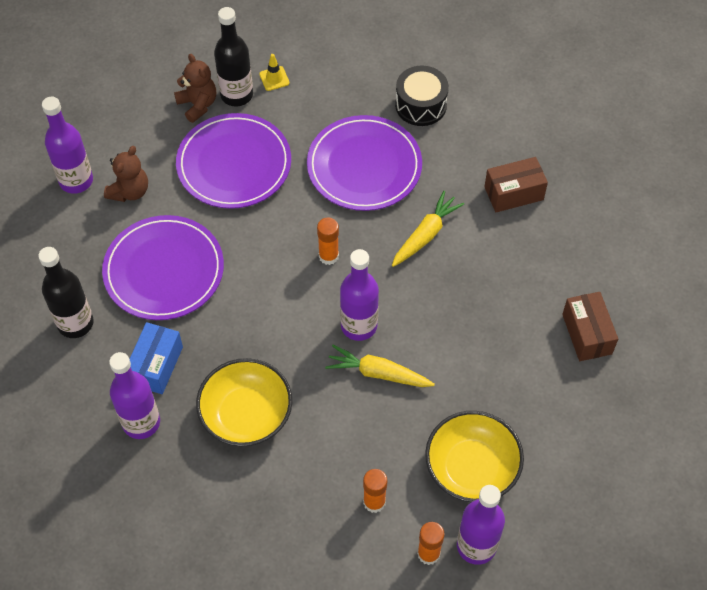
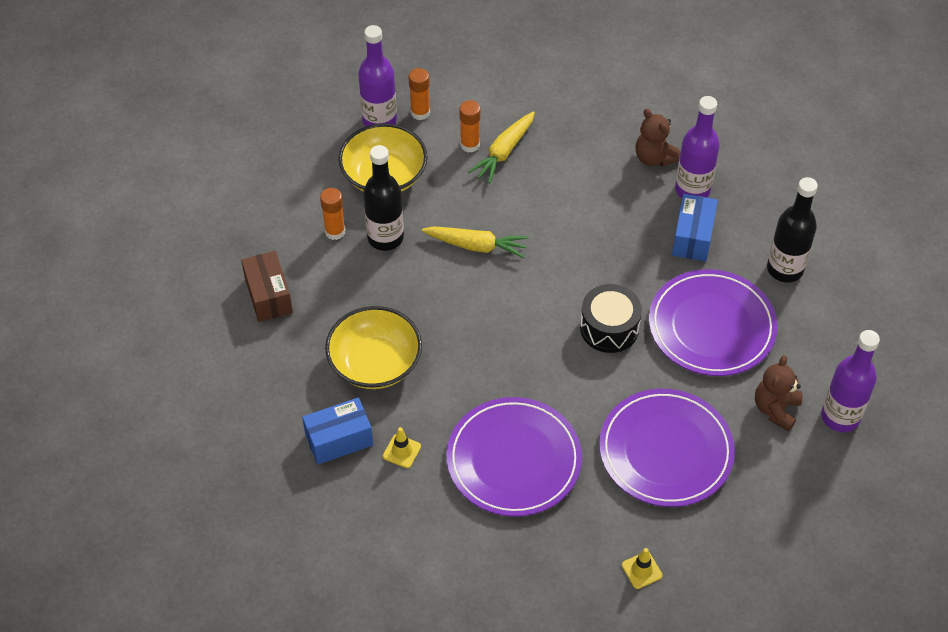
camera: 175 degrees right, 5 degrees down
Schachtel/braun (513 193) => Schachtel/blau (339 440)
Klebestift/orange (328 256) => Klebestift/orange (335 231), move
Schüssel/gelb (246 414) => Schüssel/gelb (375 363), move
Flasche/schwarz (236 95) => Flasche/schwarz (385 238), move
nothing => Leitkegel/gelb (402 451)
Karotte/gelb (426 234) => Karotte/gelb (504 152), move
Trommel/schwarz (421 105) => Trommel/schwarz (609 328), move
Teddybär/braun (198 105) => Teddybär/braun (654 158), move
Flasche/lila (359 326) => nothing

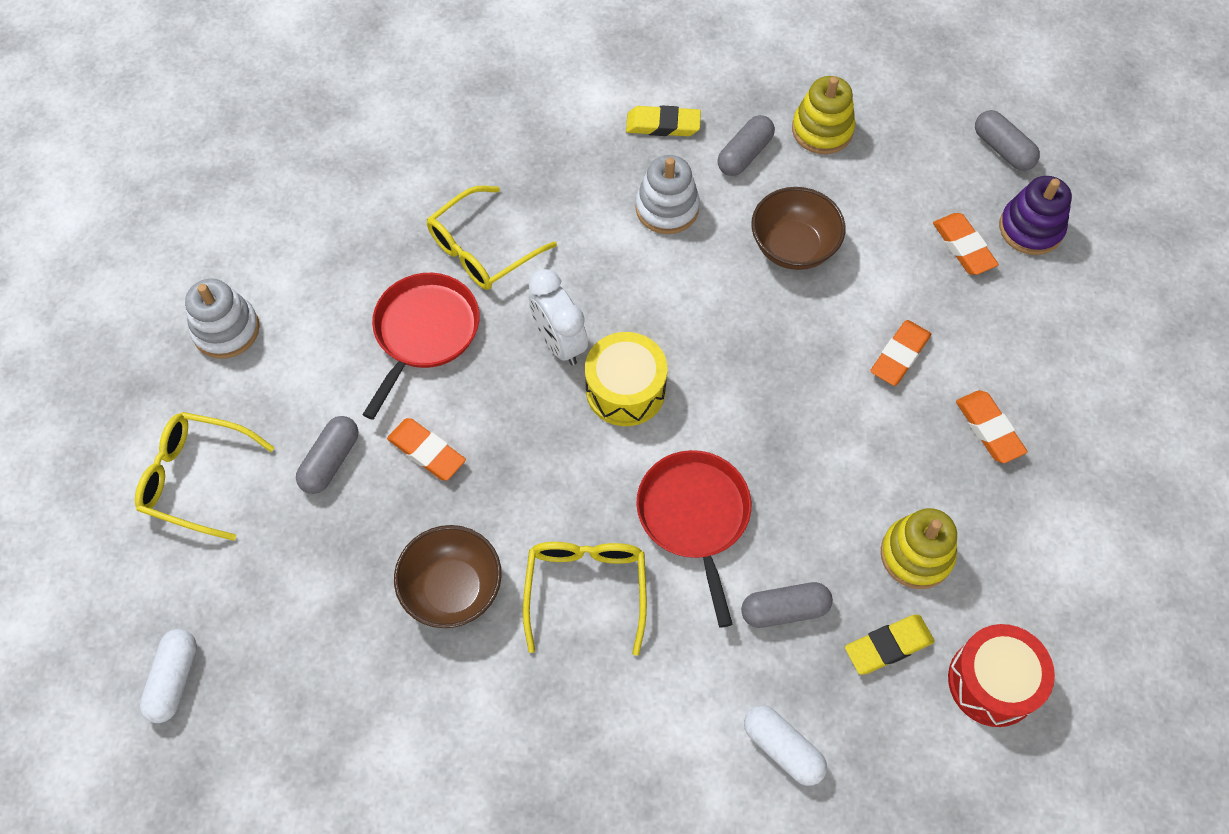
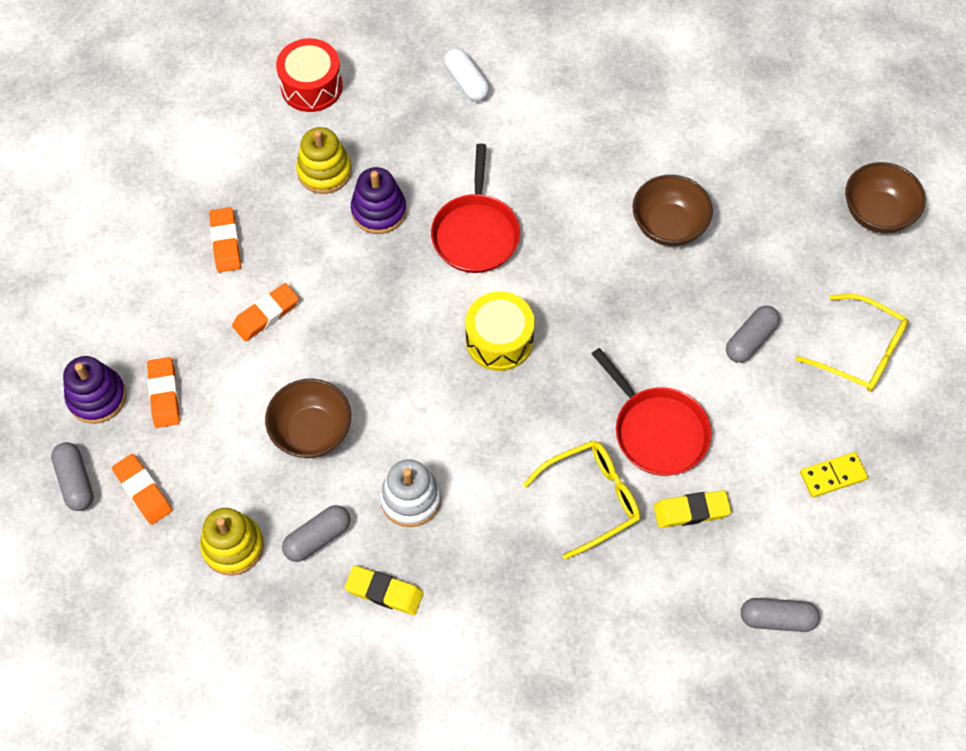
camera: 165 degrees left, 0 degrees up
Radiergummi/orange (427 451) => Radiergummi/orange (143 491), move
nothing => Stapelspielzeug/lila (379 211)
Pfanne/rot (424 332) => Pfanne/rot (657 431), 75 degrees counterclockwise
Radiergummi/gelb (888 646) => Radiergummi/gelb (691 511), move
Kapsel/grau (784 609) => Kapsel/grau (777 619), move
Stapelspielzeug/weiß (226 330) => Dominostein/gelb (833 476)
Kapsel/weiß (174 679) => Schüssel/braun (877 213)
Brille/gelb (586 589) => nothing
Wecker/weiß (559 342) => nothing

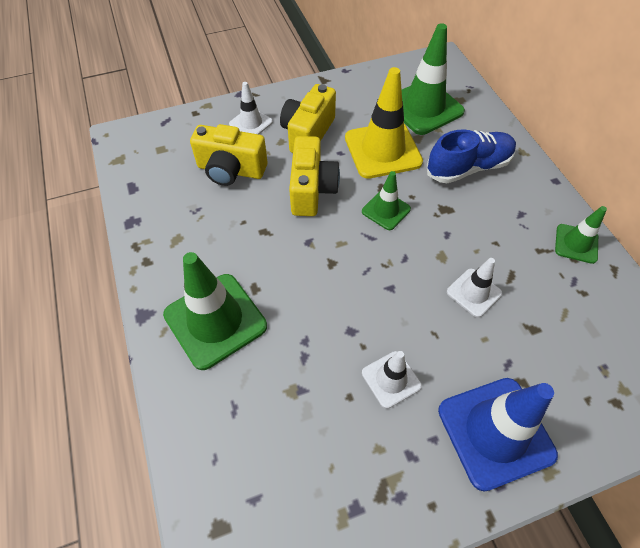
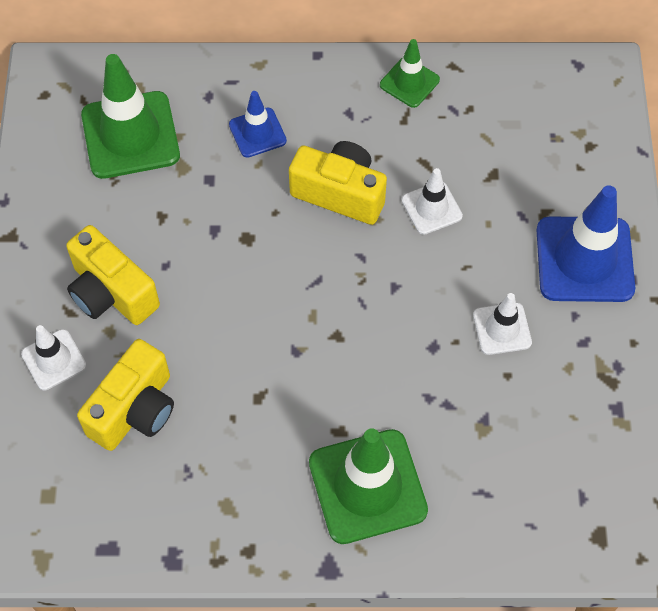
camera: 70 degrees left, 5 degrees up
Schuh/blau (468 167) => Leitkegel/blau (257 133)
Kamera/gelb (311 190) => Kamera/gelb (340 193), move
Leitkegel/gelb (382 150) => nothing
Leitkegel/grün (386 210) => nothing

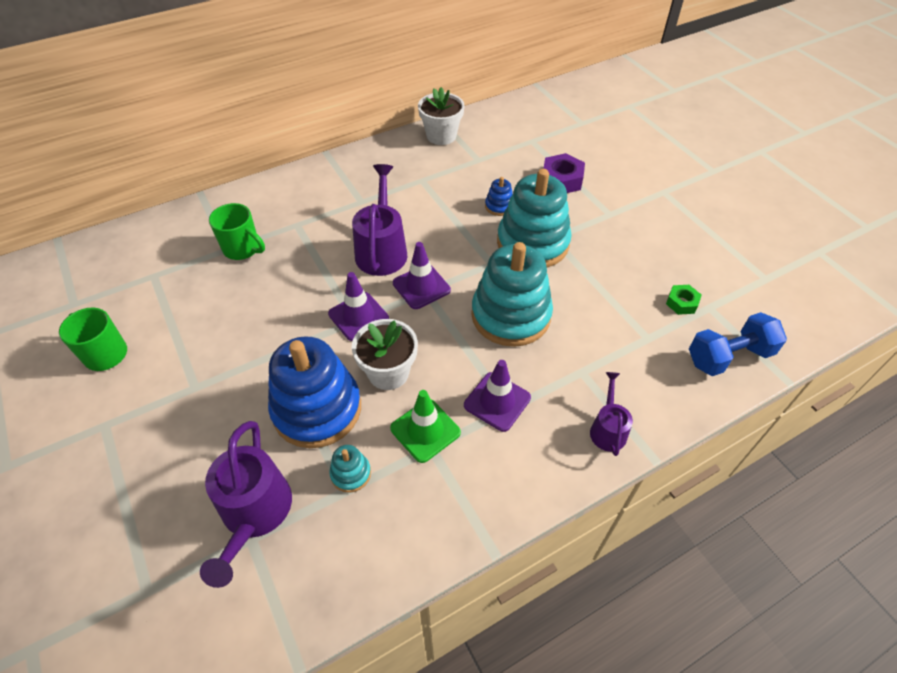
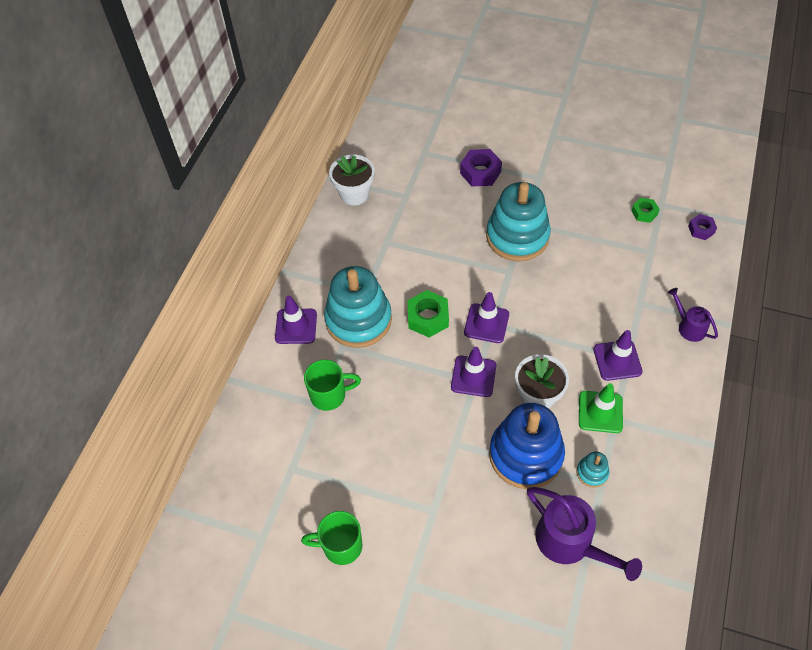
camera: 40 degrees left, 5 degrees up
nothing => Leitkegel/lila (296 326)
Stapelspielzeug/türkis (510 315) => Stapelspielzeug/türkis (358 320), move
Gießkanne/lila (382 250) => Sechskantmutter/grün (428 318)
Hantel/blau (728 356) => Sechskantmutter/lila (701 230)
Stapelspielzeug/blau (499 206) => nothing

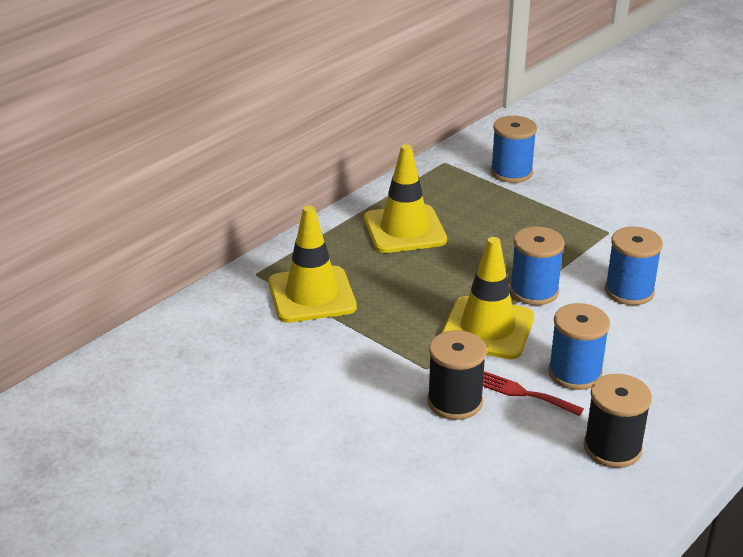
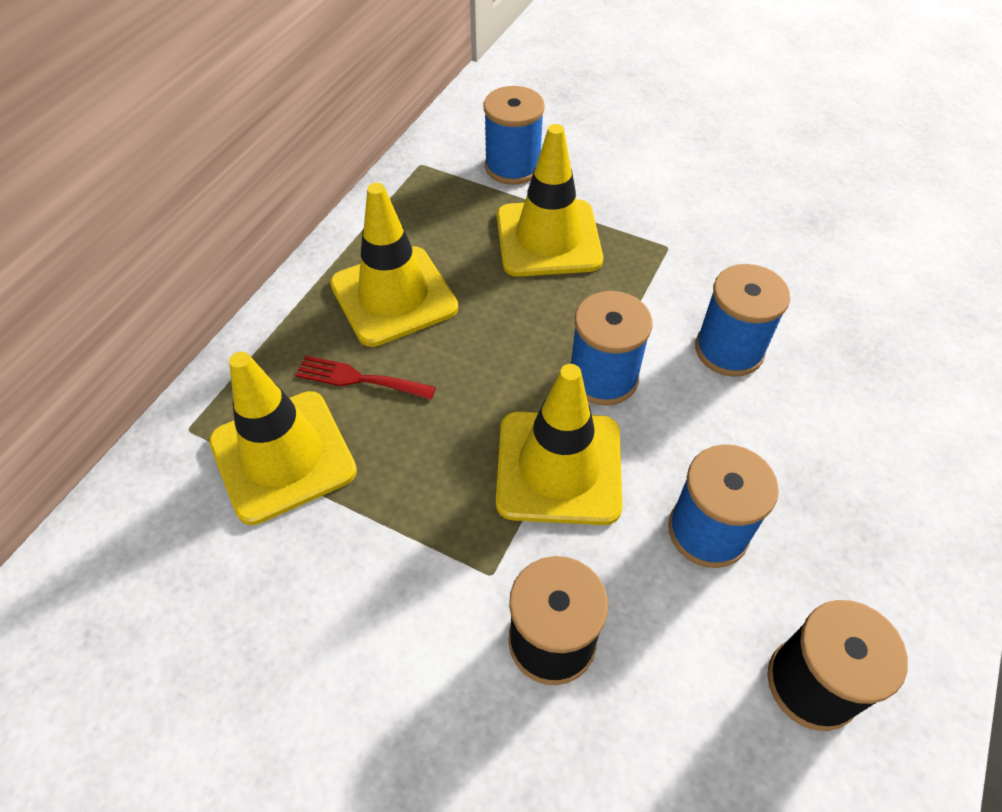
camera: 15 degrees left, 20 degrees up
Gabel/rot (524 393) => Gabel/rot (359 379), move
nothing => Leitkegel/gelb (548 238)

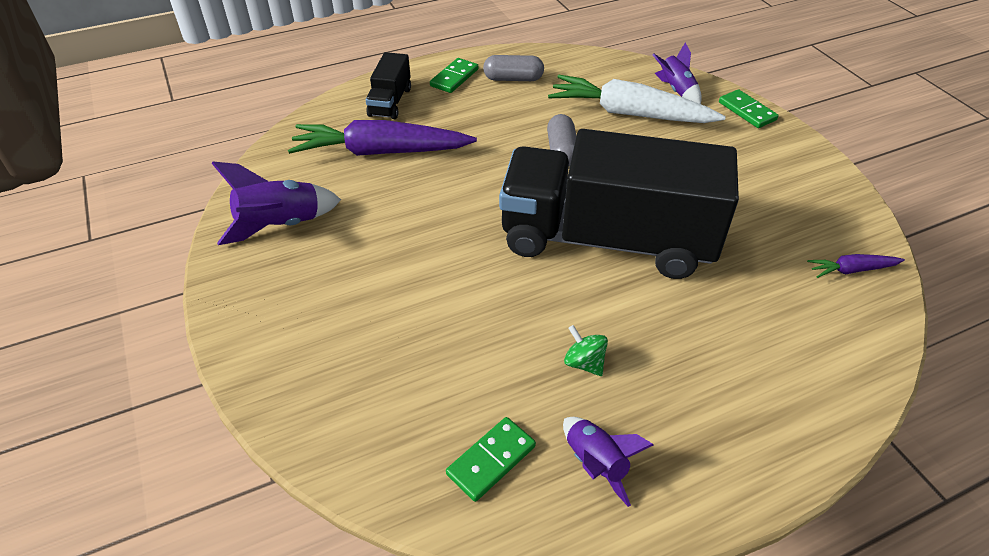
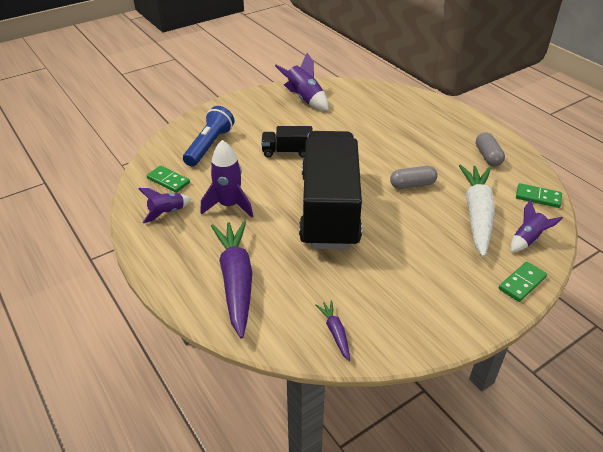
camera: 80 degrees right, 5 degrees down
nothing => Taschenlampe/blau (209 146)
Kreisel/grün (584 363) => Rakete/lila (229 205)
Karotte/lila (381 152) => Karotte/lila (236 281), move
Lastwagen/schwarz (390 102) => Lastwagen/schwarz (287 151), move
Dominostein/grün (454 78) => Dominostein/grün (538 197), move

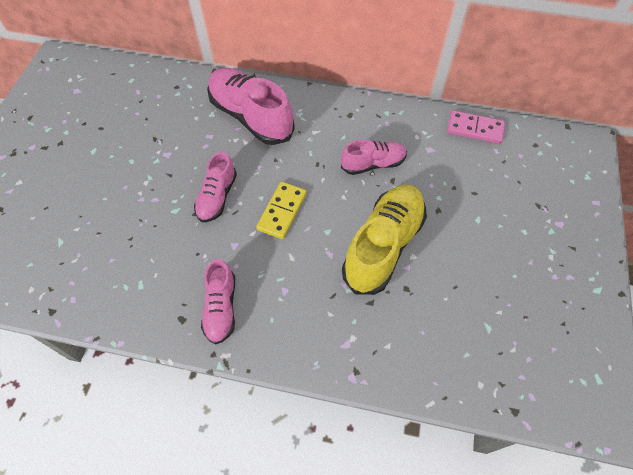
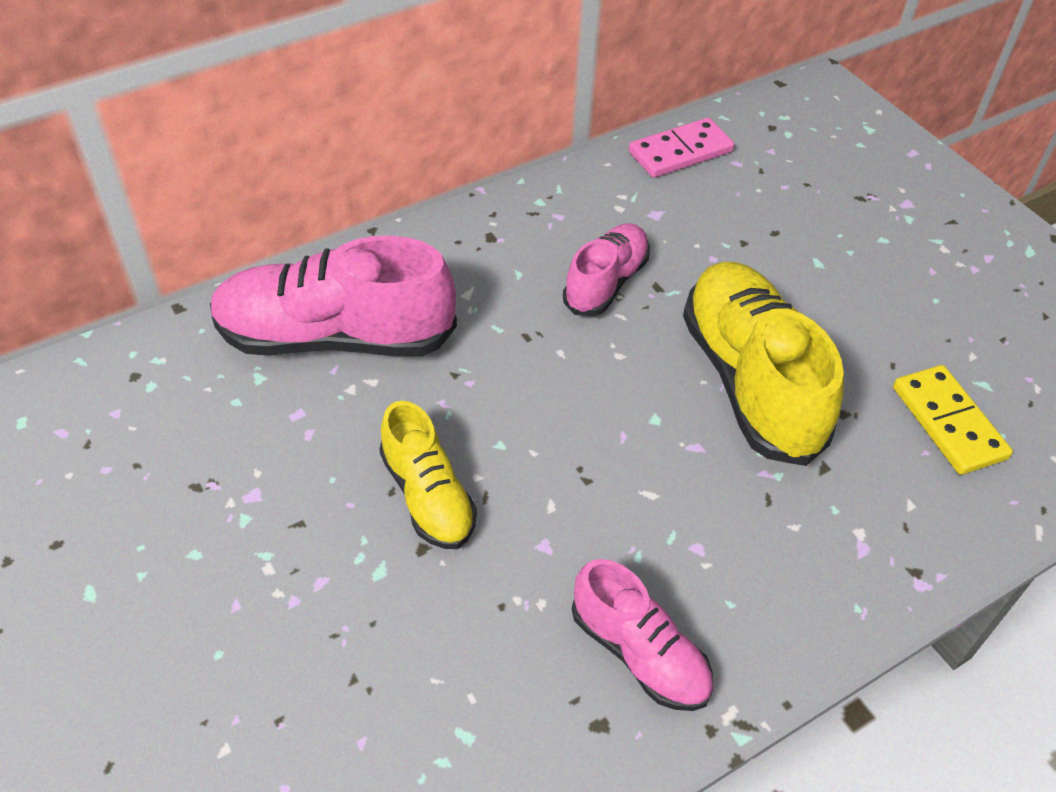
camera: 45 degrees left, 10 degrees down
Schuh/rosa (217 197) => Schuh/gelb (428 496)
Dominostein/gelb (282 211) => Dominostein/gelb (948 422), move

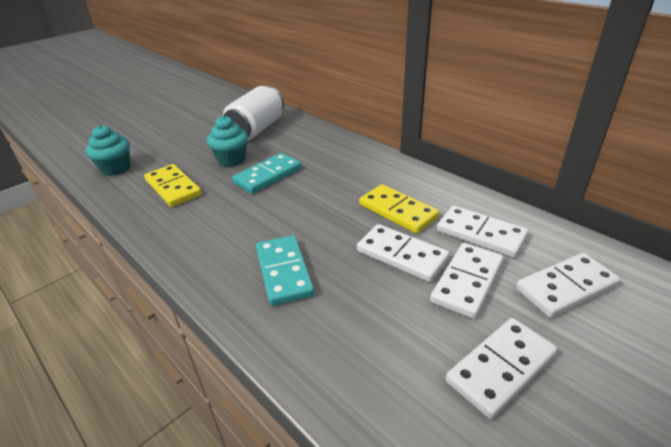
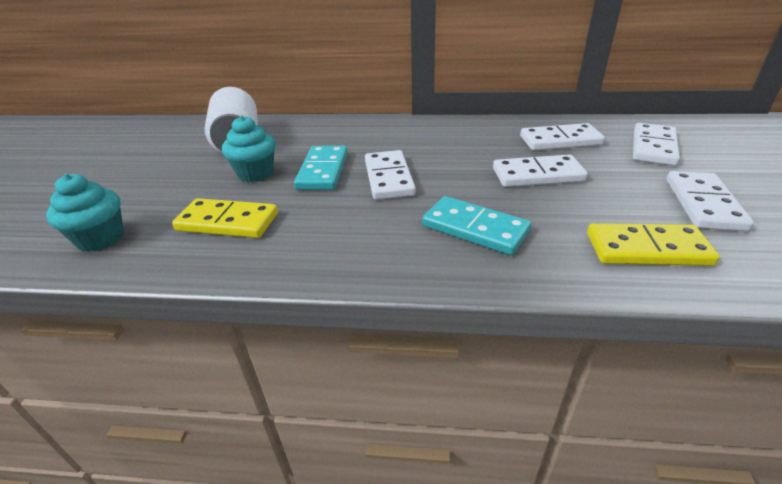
camera: 40 degrees left, 0 degrees up
Dominostein/weiß (467 282) => Dominostein/weiß (389 178), move
Dominostein/gelb (398 211) => Dominostein/gelb (647 249), move

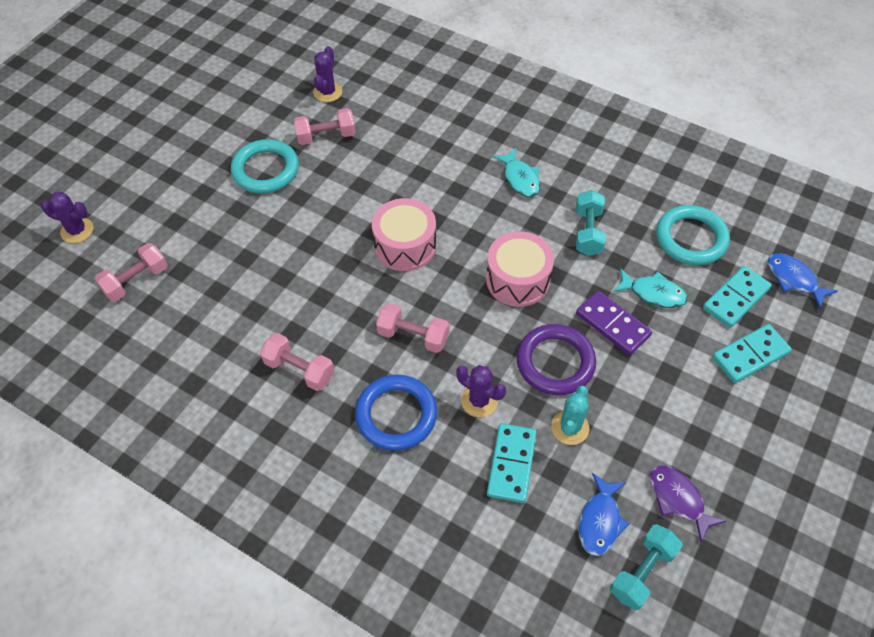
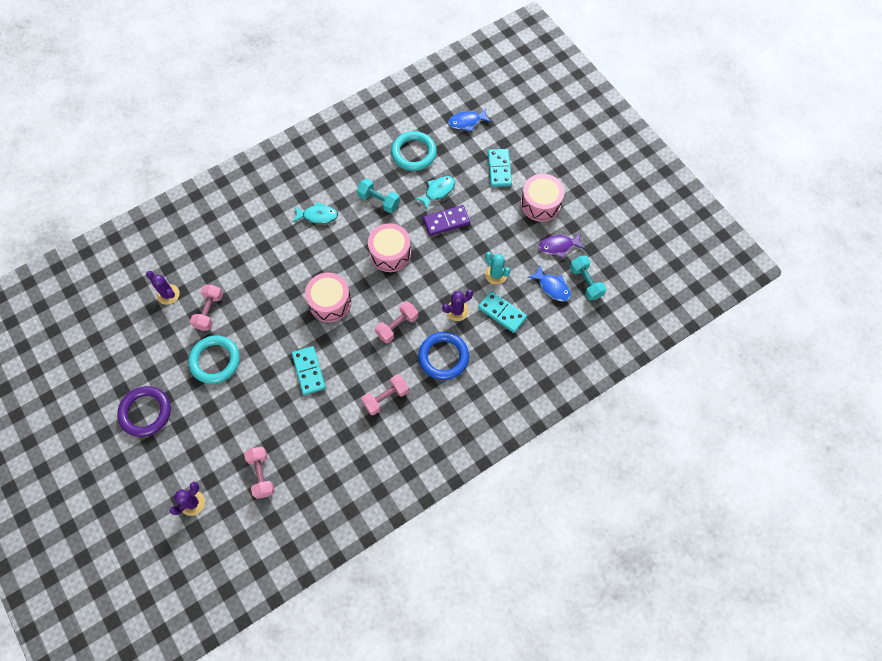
camera: 65 degrees left, 10 degrees up
Ring/lila (555 362) => Ring/lila (145 412), move
Dominostein/türkis (736 298) => Dominostein/türkis (309 371), move
nothing => Trommel/rosa (540 204)

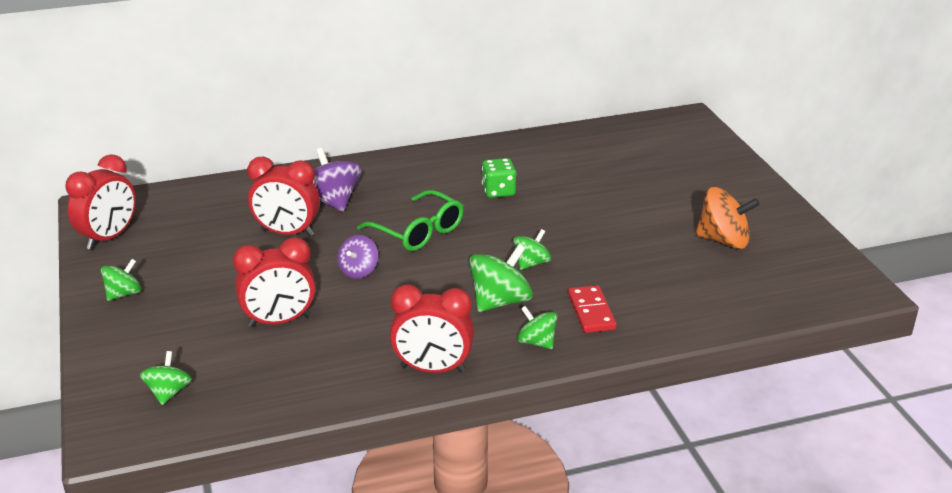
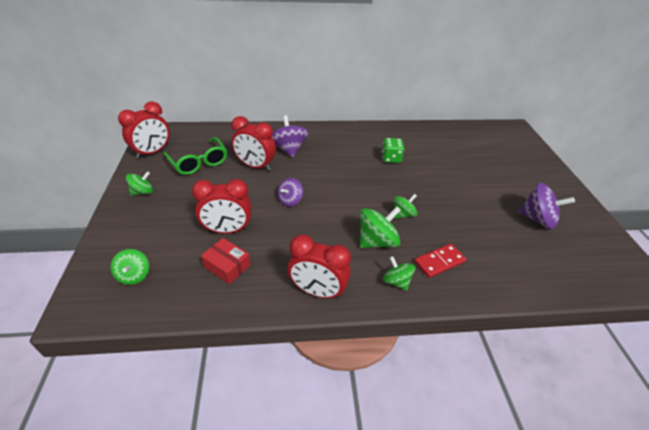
camera: 10 degrees right, 10 degrees up
Kreisel/grün (168 392) => Kreisel/grün (134 275), 150 degrees clockwise
Brille/grün (417 231) => Brille/grün (198 162), move
nothing => Schachtel/rot (227 266)
Dominostein/rot (591 312) => Dominostein/rot (439 262), 60 degrees clockwise
Kreisel/orange (723 240) => Kreisel/lila (537 219)

